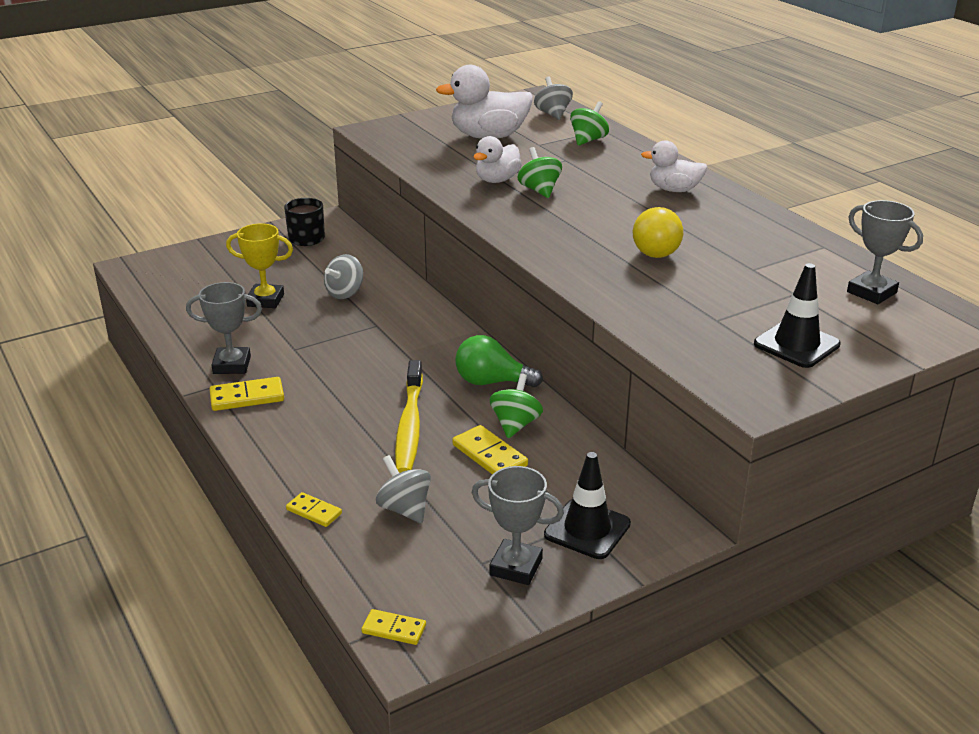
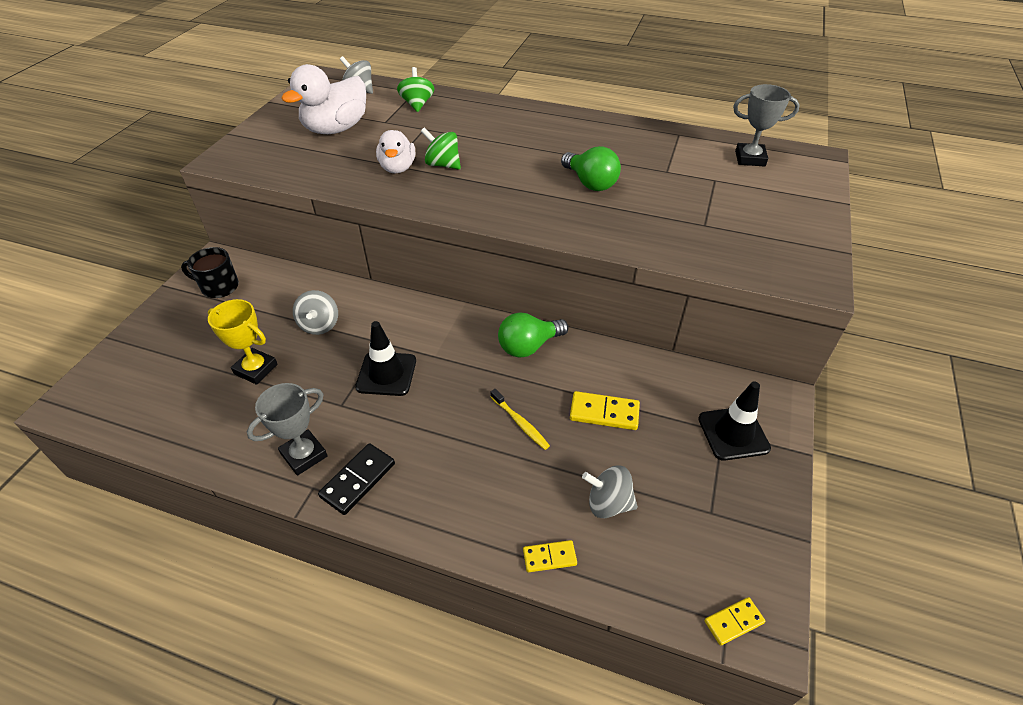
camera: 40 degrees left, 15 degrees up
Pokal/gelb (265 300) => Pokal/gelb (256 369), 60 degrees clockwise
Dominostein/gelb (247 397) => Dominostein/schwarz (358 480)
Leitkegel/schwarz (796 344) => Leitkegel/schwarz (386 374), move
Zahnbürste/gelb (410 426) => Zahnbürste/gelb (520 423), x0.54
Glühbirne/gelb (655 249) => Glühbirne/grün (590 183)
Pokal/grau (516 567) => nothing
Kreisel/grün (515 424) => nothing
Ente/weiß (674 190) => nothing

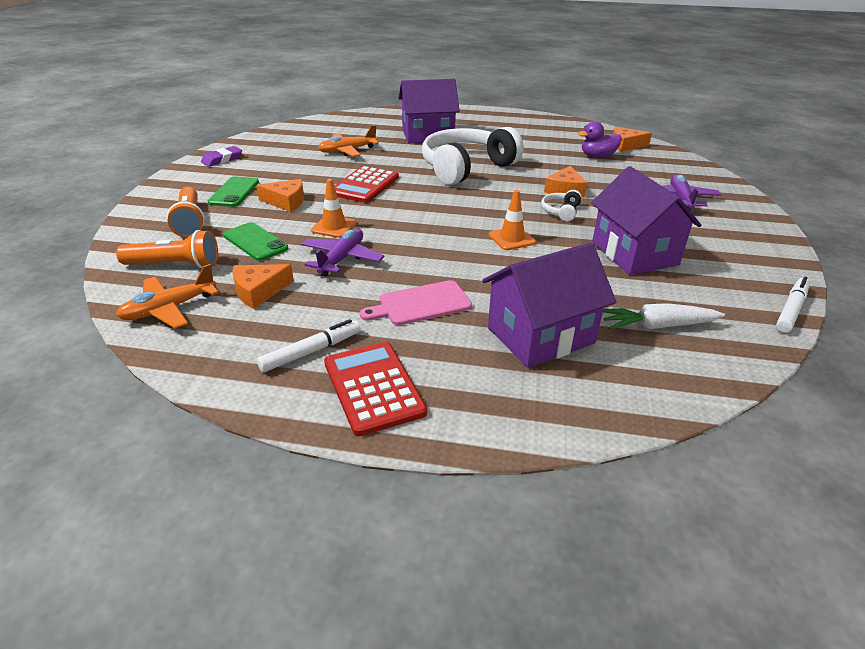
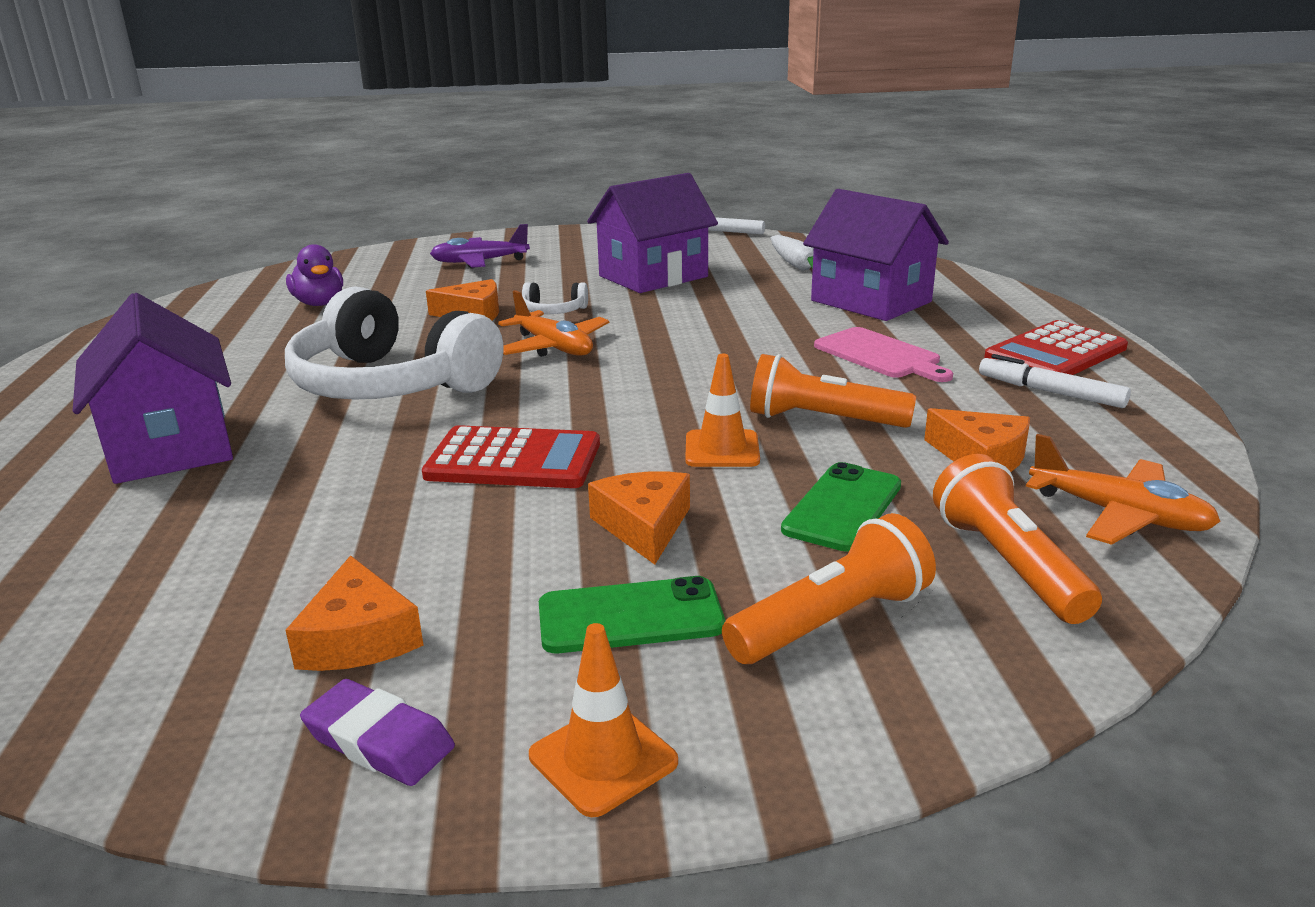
camera: 105 degrees left, 10 degrees down
Käse/orange (625 145) => Käse/orange (359 637), move
Flugzeug/orange (347 151) => Flugzeug/orange (553 347), move
Leitkegel/orange (511 239) => Leitkegel/orange (603 759), move
Flugzeug/lila (342 259) => Taschenlampe/orange (823 420)

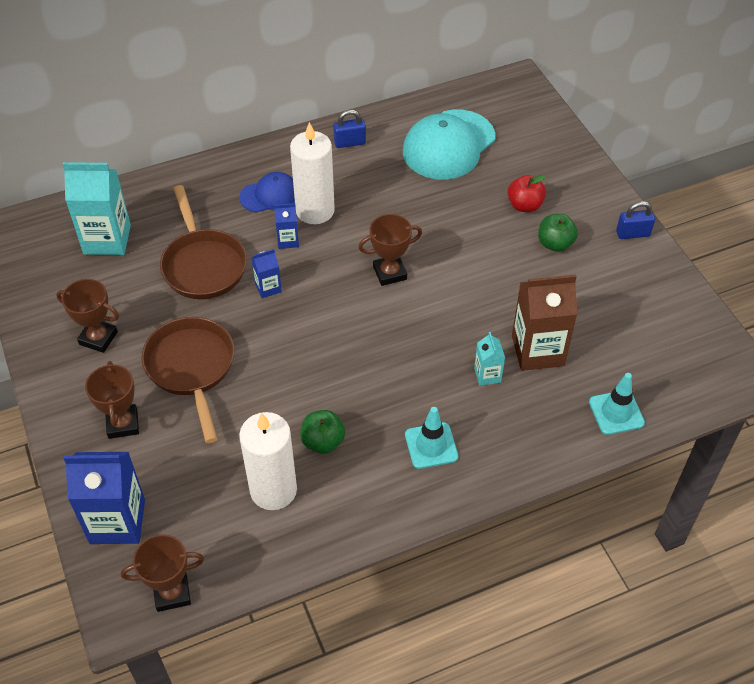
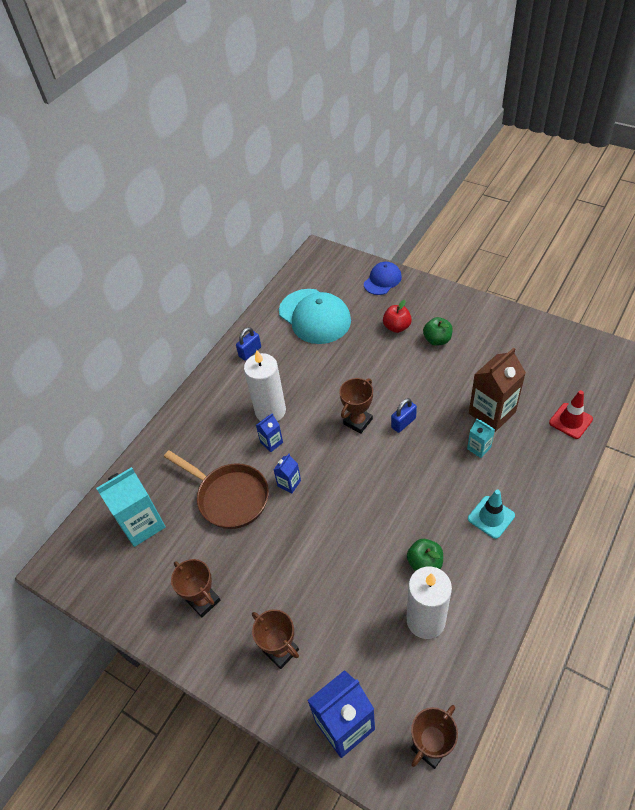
camera: 30 degrees left, 0 degrees up
Pokal/braun (98 338) => Pokal/braun (203 600), 60 degrees clockwise
Kappe/türkis (448 145) => Kappe/türkis (314 316), 45 degrees counterclockwise
Kappe/blau (270 195) => Kappe/blau (382 280), move
Vorhängeschloss/blau (633 234) => Vorhängeschloss/blau (403 423), move
Leitkegel/türkis (616 412) => Leitkegel/rot (570 421)
Pfanne/braun (191 368) => nothing

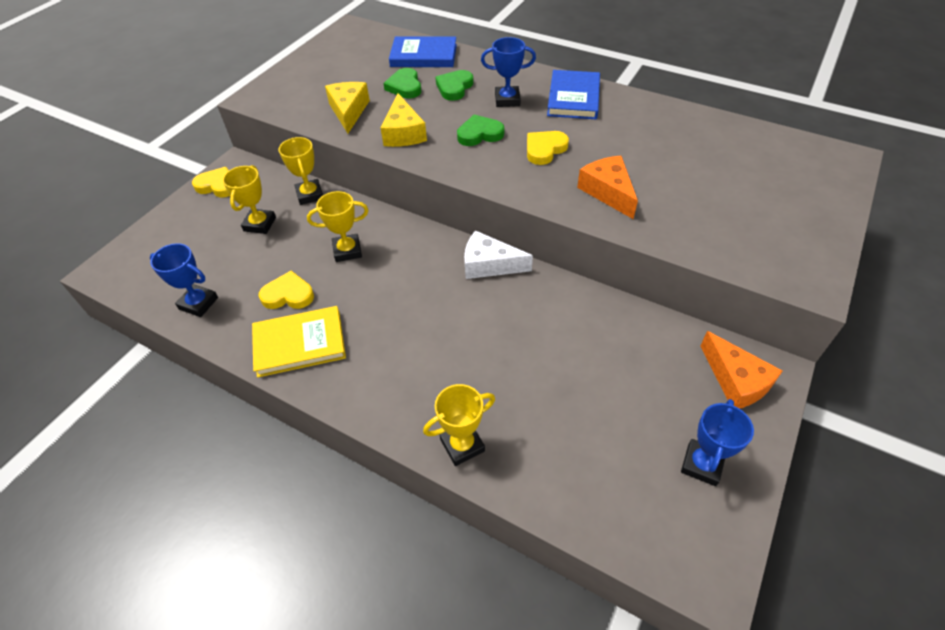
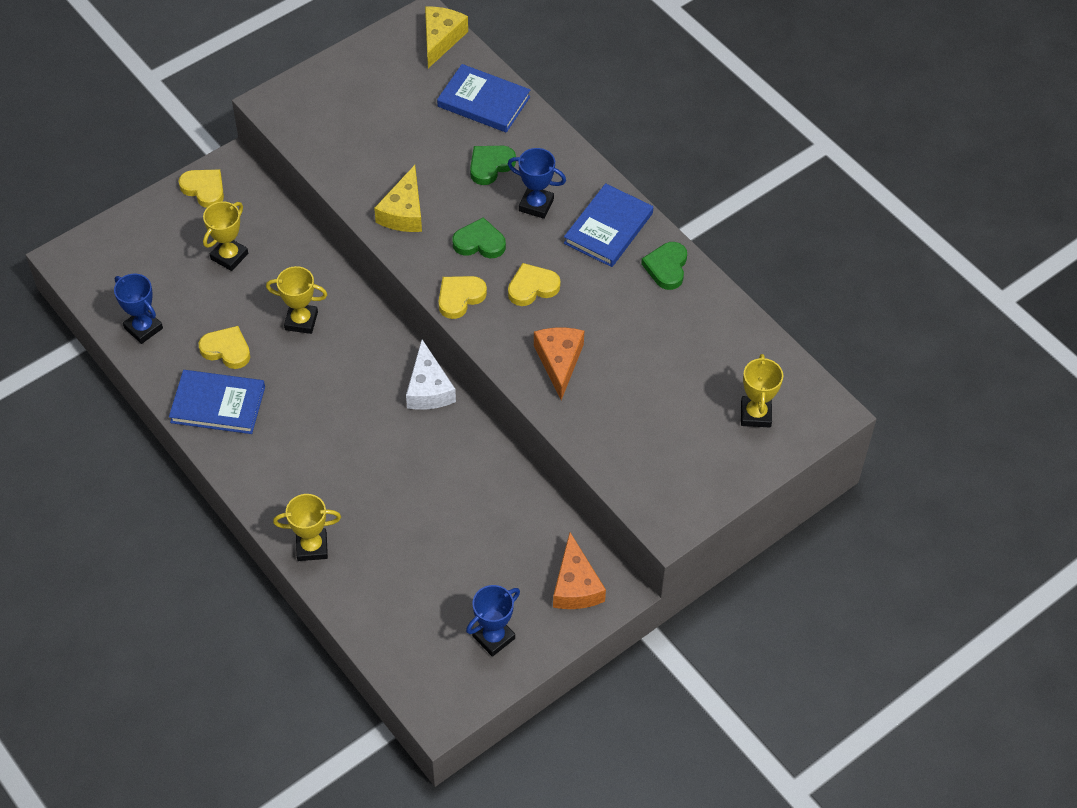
camera: 20 degrees right, 5 degrees up
Buch/gelb (300 343) => Buch/blau (218 404)
Käse/weiß (489 264) => Käse/weiß (428 388), 135 degrees counterclockwise
Käse/gelb (349 111) => Käse/gelb (441 39), move
nothing => Herz/gelb (460 297)
Herz/grün (405 87) => Herz/grün (666 267), move
Pokal/gelb (310 195) => Pokal/gelb (755 414), move

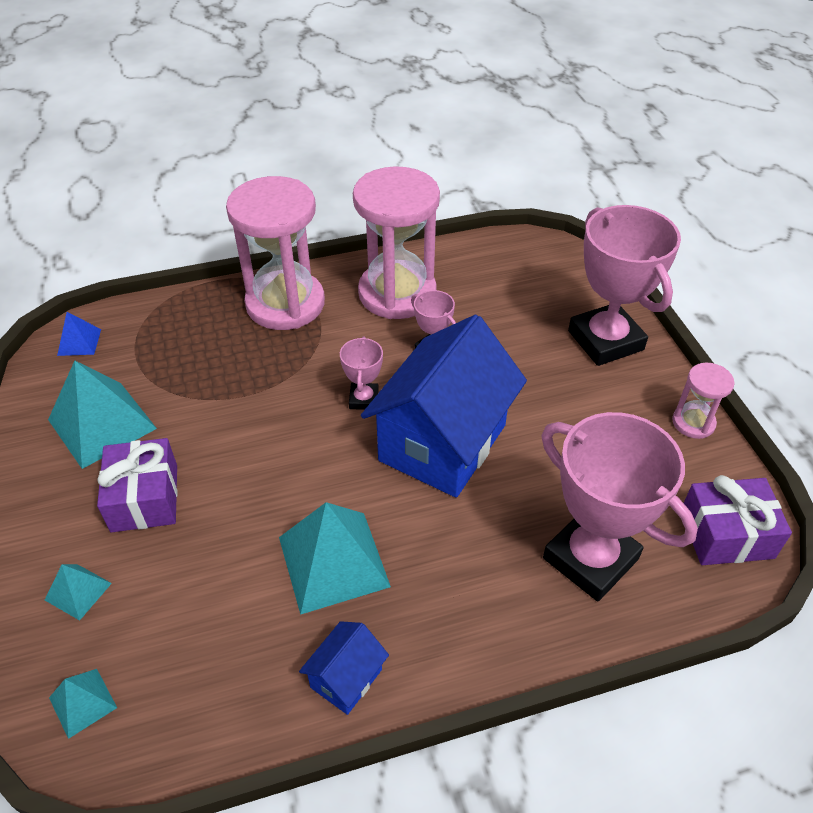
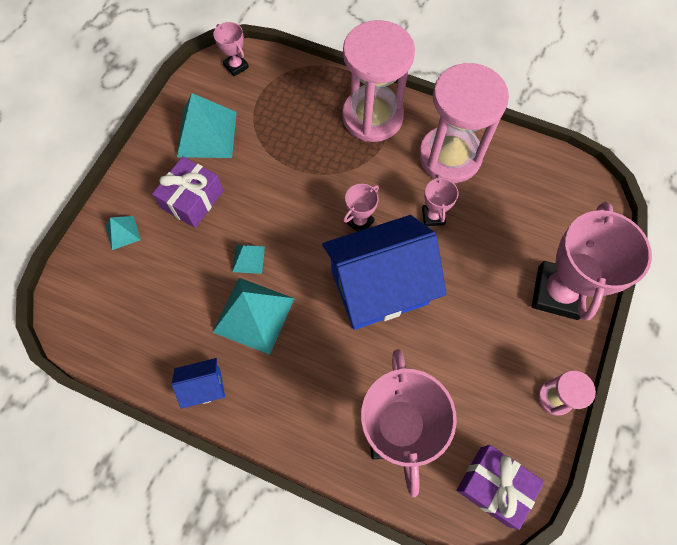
camera: 40 degrees right, 20 degrees up
Pyramide/blau (79 342) => Pokal/rosa (236 66)
Pyramide/türkis (82 702) => Pyramide/türkis (248 259), move

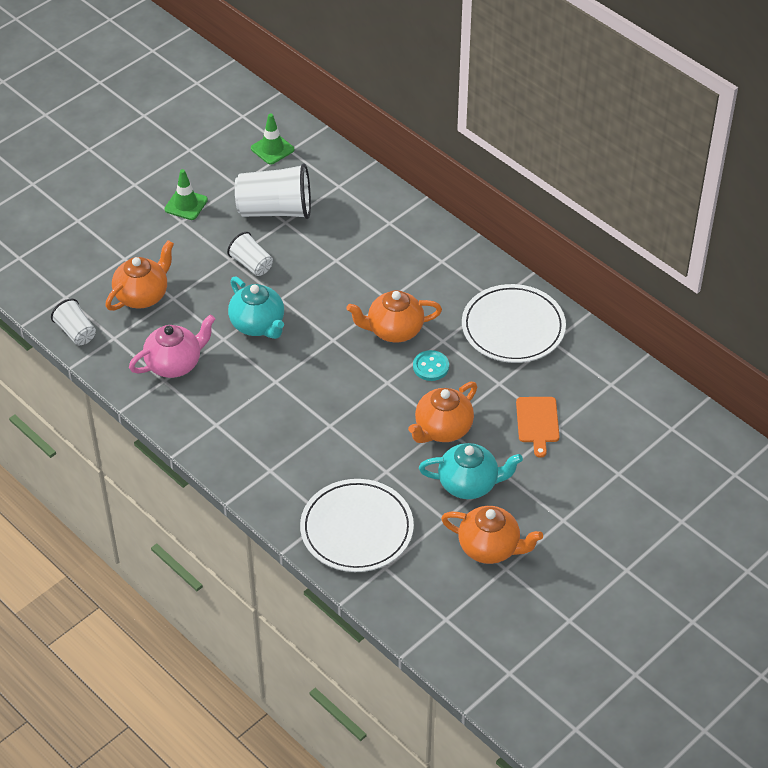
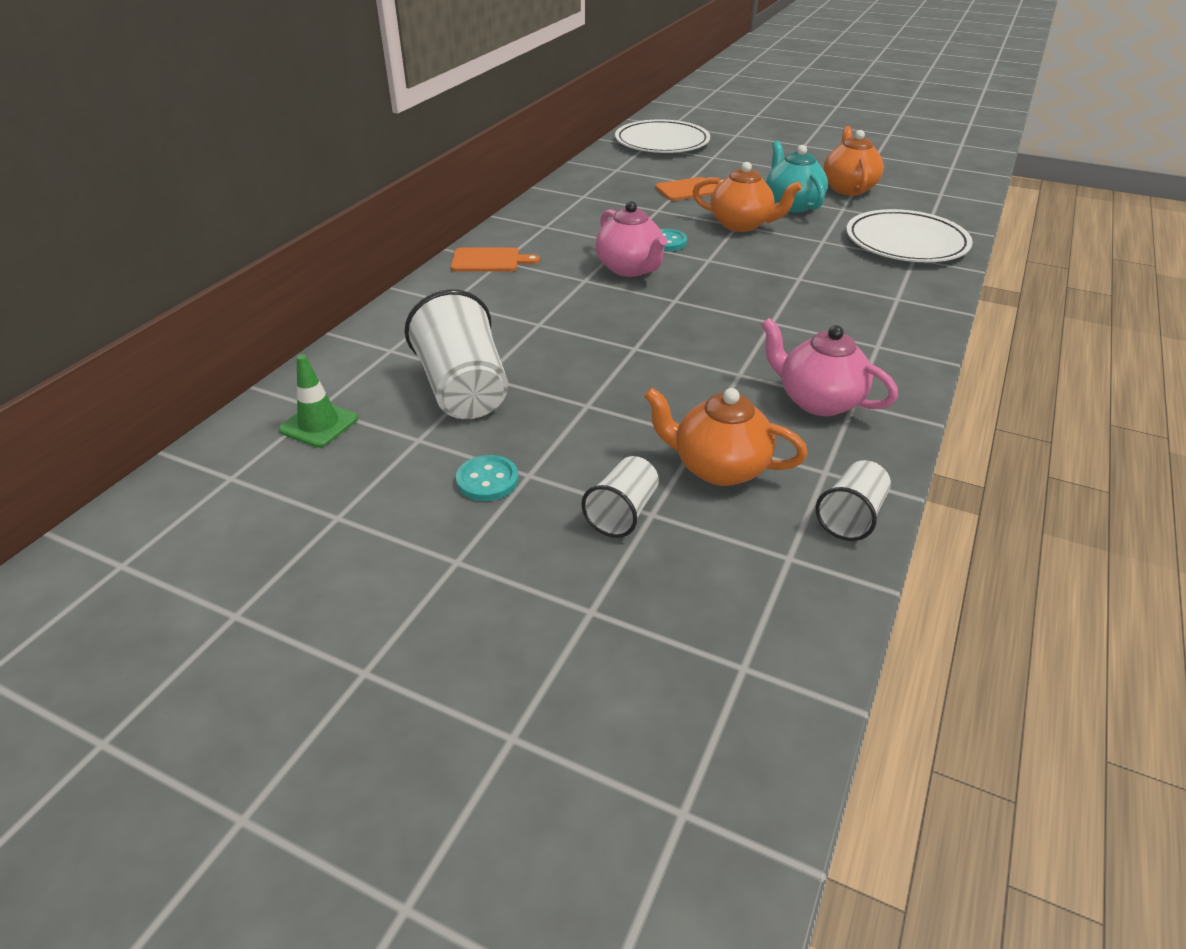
camera: 110 degrees left, 10 degrees down
nothing => Schneidebrett/orange (489 260)
Leitkegel/grün (186 205) => Knopf/türkis (487 480)
Becher/weiß (251 264) => Becher/weiß (622 513), move
Teekanne/orange (394 330) => Teekanne/rosa (630 269)
Teller/weiß (513 327) => Teller/weiß (662 142), move
Teekanne/türkis (258 325) => nothing

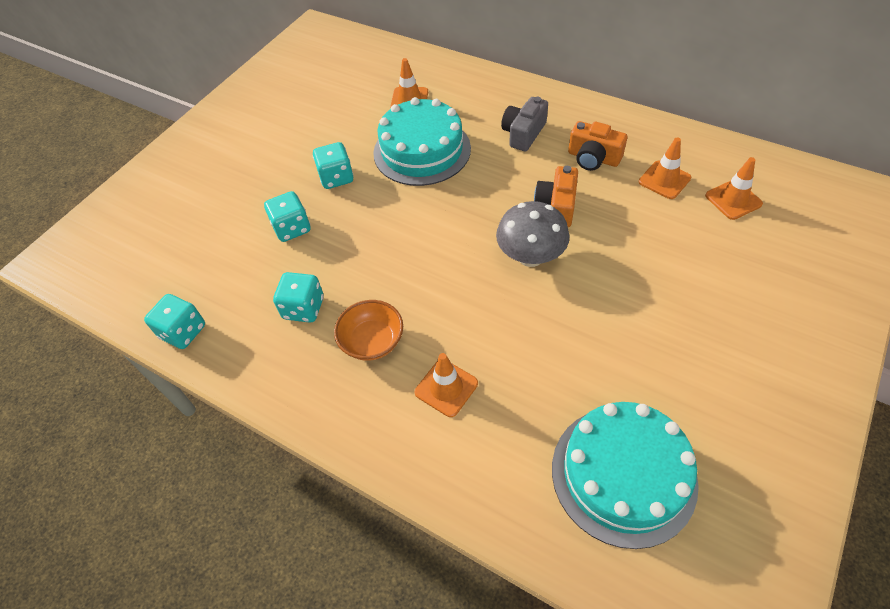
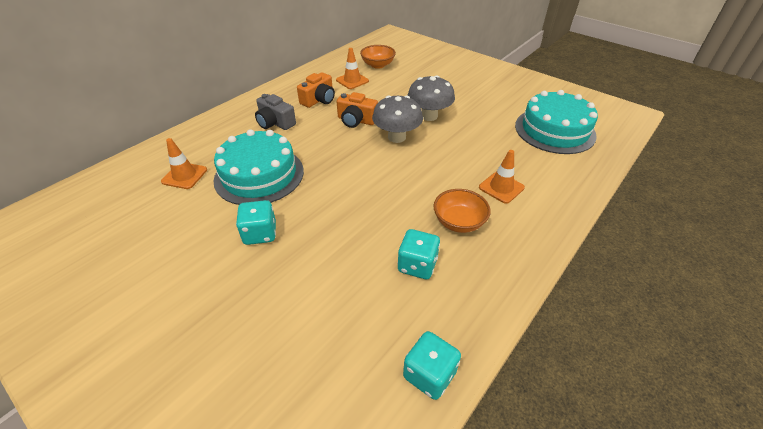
camera: 85 degrees left, 10 degrees down
Leitkegel/orange (733 200) => Schüssel/orange (378 65)
nothing => Pilz/grau (429 116)
Spielwürfel/türkis (292 228) => nothing

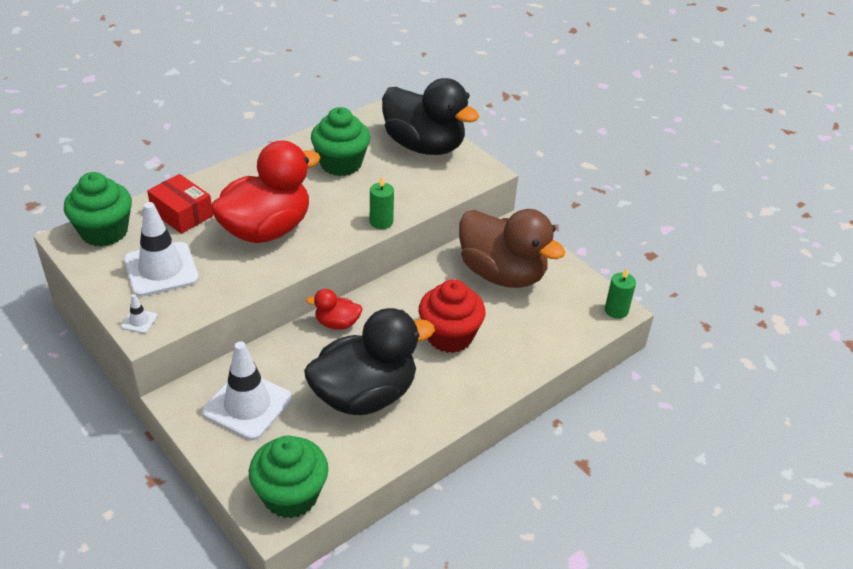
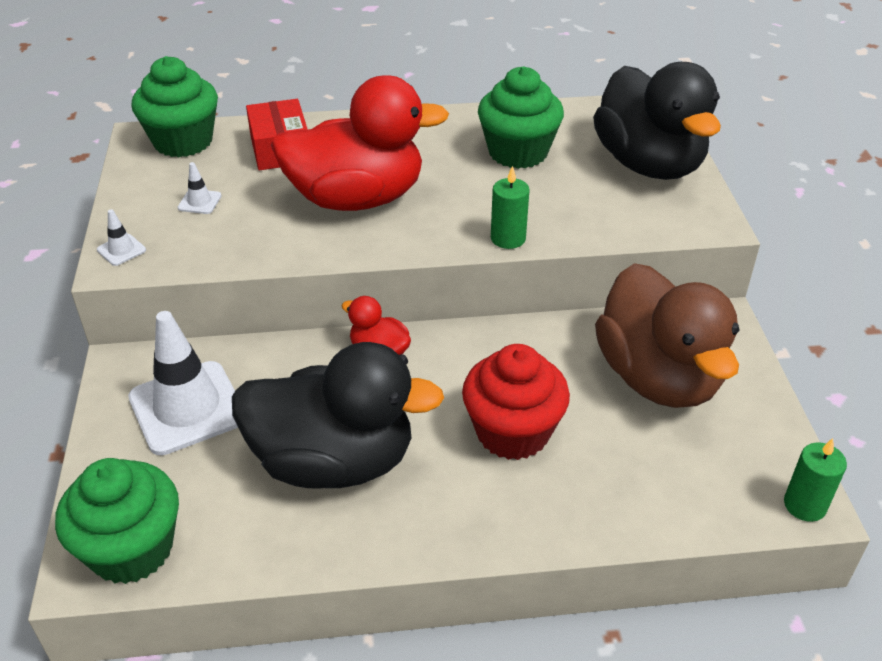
camera: 35 degrees right, 0 degrees up
Leitkegel/weiß (161 269) => Leitkegel/weiß (199 202), x0.41

